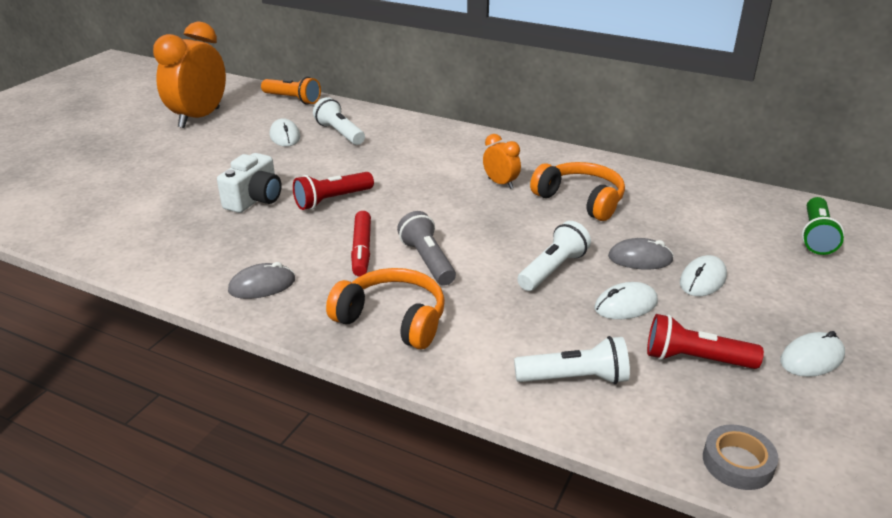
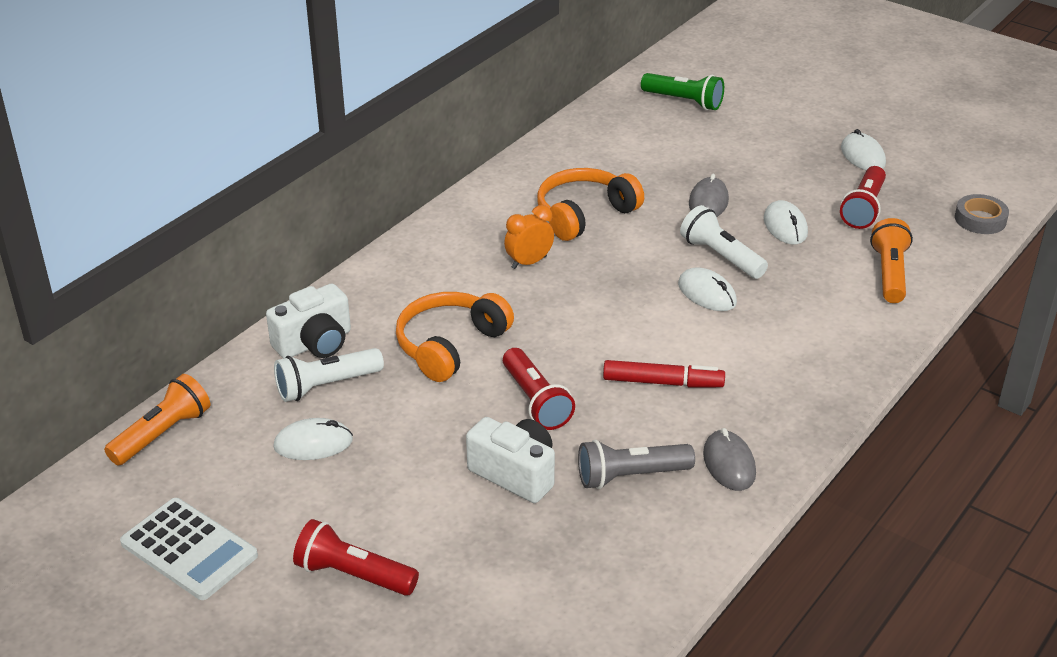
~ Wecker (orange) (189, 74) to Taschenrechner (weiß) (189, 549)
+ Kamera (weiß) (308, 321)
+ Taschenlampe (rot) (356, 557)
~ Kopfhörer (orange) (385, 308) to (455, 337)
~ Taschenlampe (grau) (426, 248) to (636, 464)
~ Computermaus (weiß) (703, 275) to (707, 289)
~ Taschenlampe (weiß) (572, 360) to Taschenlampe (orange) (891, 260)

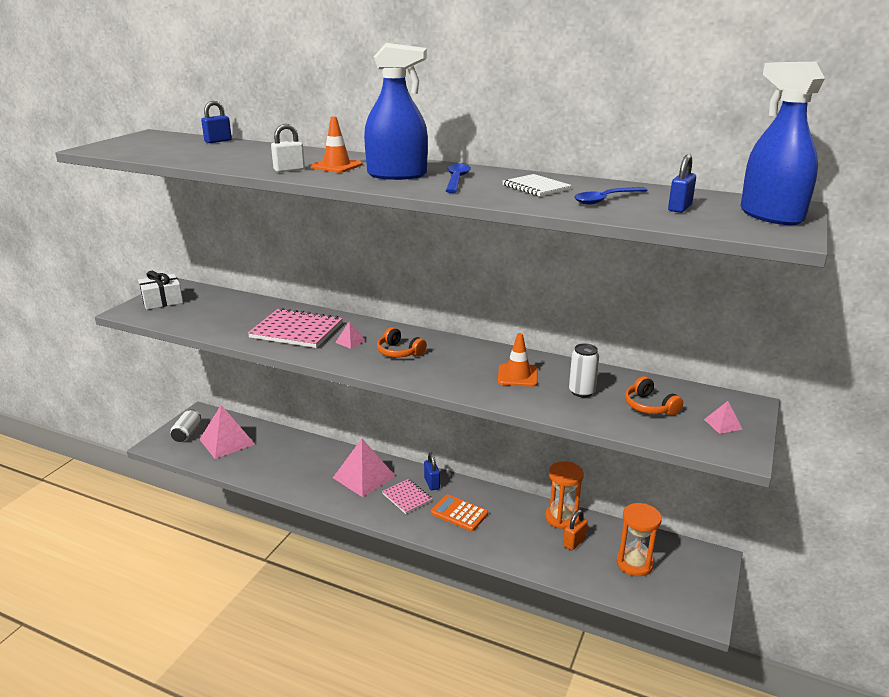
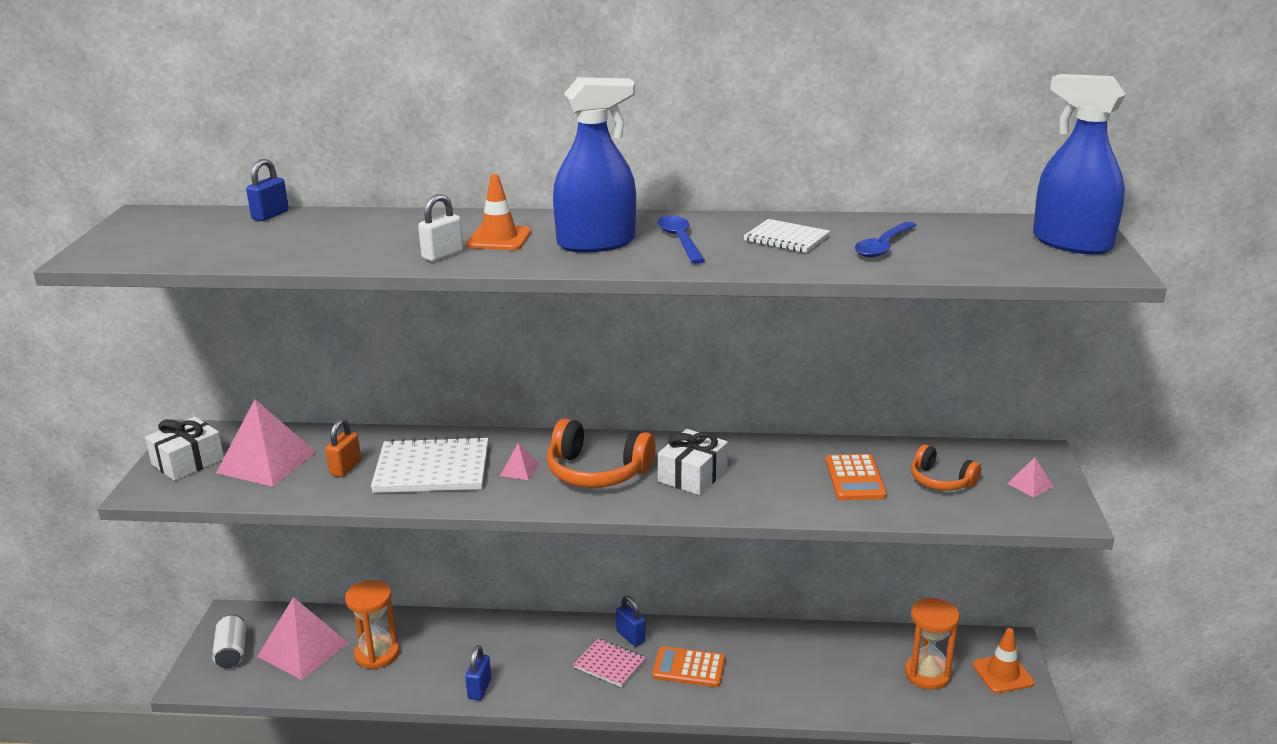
~ Pyramide (rosa) (364, 468) to (266, 443)
~ Vorhängeschloss (orange) (575, 530) to (343, 448)
~ Sanduhr (orange) (564, 495) to (372, 624)
~ Notizbuch (rosa) (295, 328) to Notizbuch (weiß) (429, 464)
~ Vorhängeschloss (blau) (682, 183) to (478, 672)
~ Kopfhörer (orange) (402, 342) = (601, 453) x1.64
+ Geschenk (weiß) (693, 462)
~ Dose (weiß) (584, 370) to Taschenrechner (orange) (856, 477)
~ Leitkegel (orange) (518, 360) to (1003, 660)

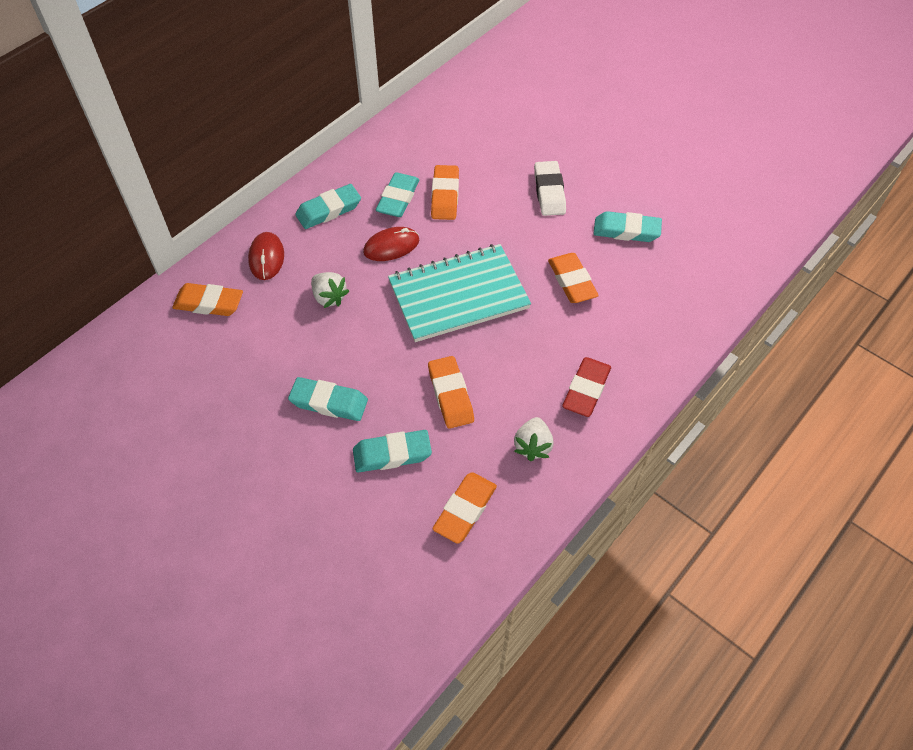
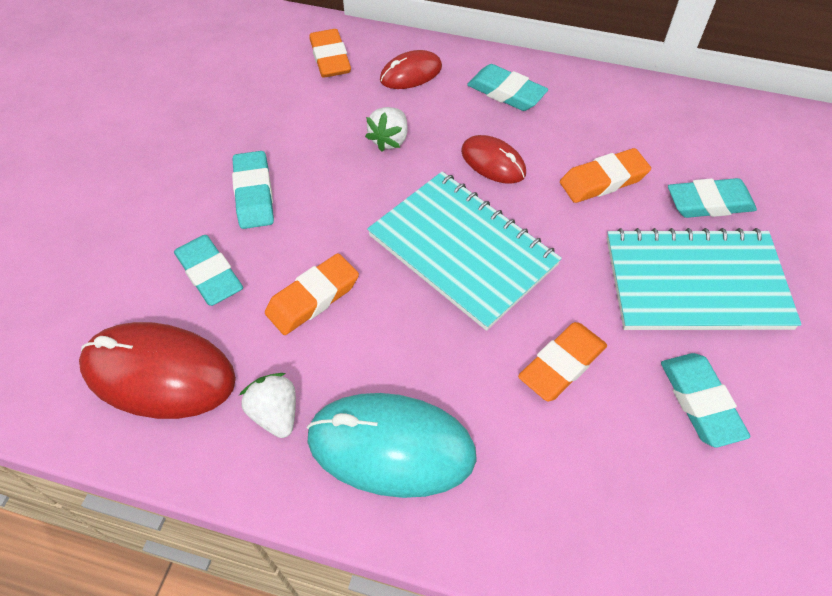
~ Radiergummi (orange) (464, 508) to Computermaus (rot) (157, 370)
~ Erdbeere (weiß) (533, 439) = (267, 405) 75 degrees clockwise
~ Radiergummi (rot) (586, 387) to Computermaus (türkis) (392, 445)
~ Radiergummi (weiß) (550, 188) to Notizbuch (türkis) (704, 279)
~ Radiergummi (türkis) (398, 195) to (712, 198)

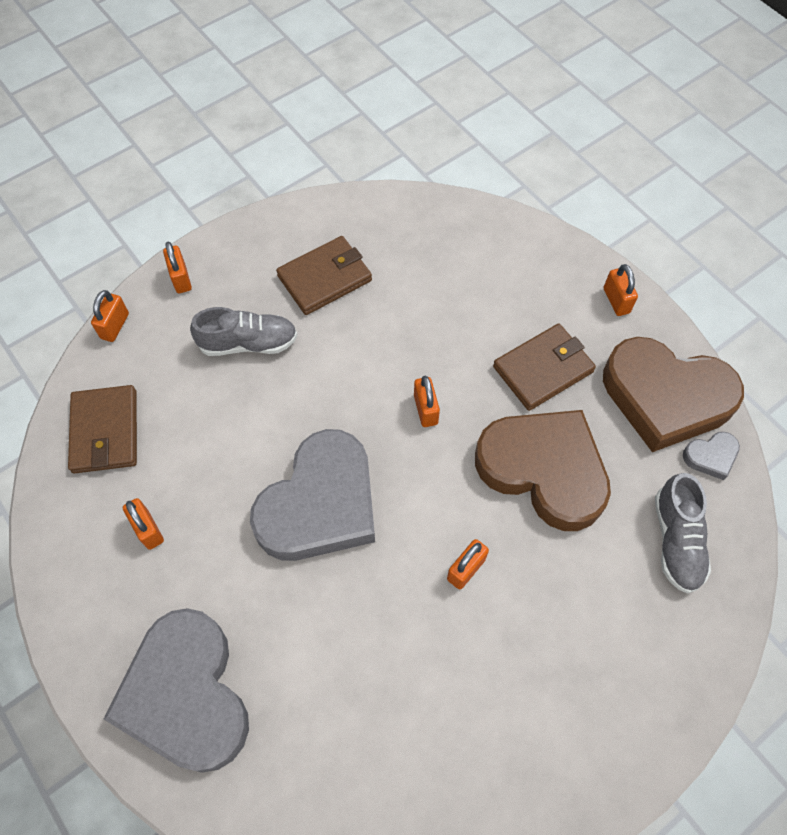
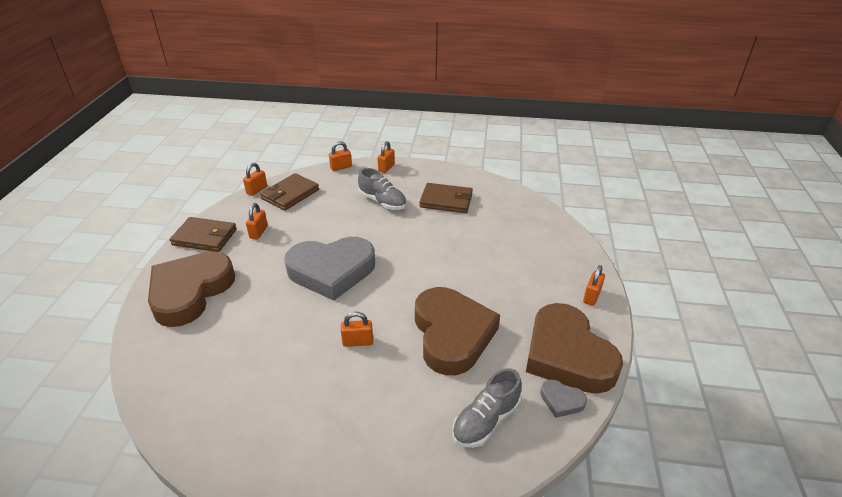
~ Herz (grau) (176, 690) to Herz (braun) (191, 289)
~ Geldbörse (braun) (544, 367) to (203, 234)
~ Vorhängeschloss (orange) (427, 401) to (255, 179)

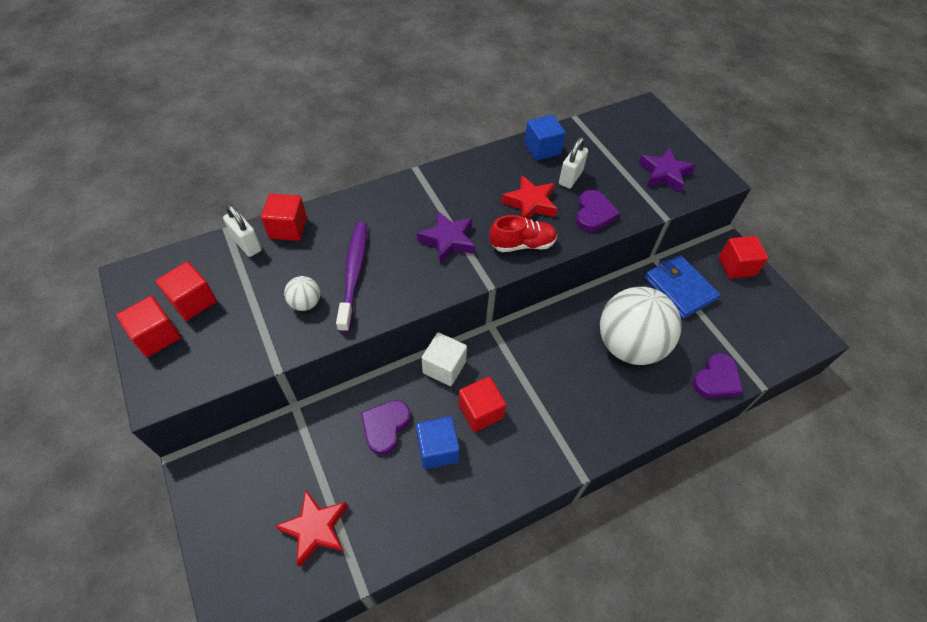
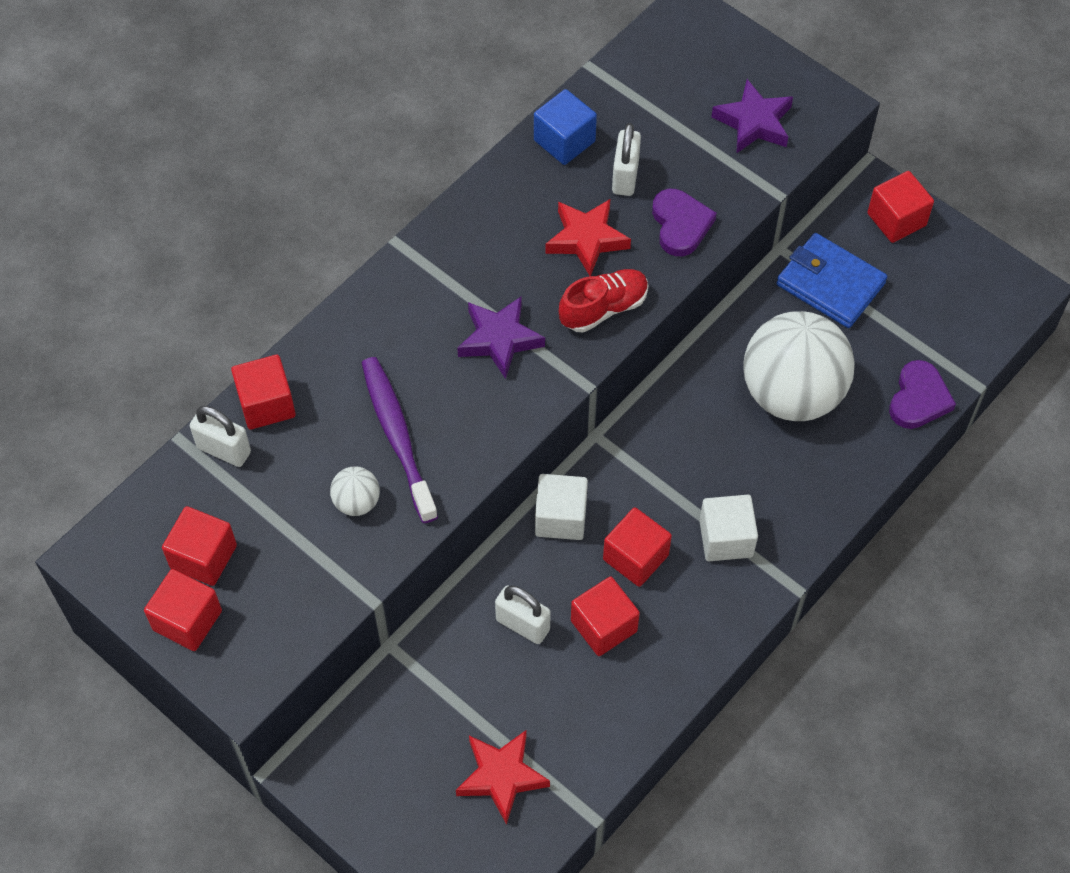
~ Herz (lila) (385, 427) to Vorhängeschloss (weiß) (523, 614)
~ Kubus (blau) (438, 442) to Kubus (rot) (605, 616)
+ Kubus (weiß) (728, 528)

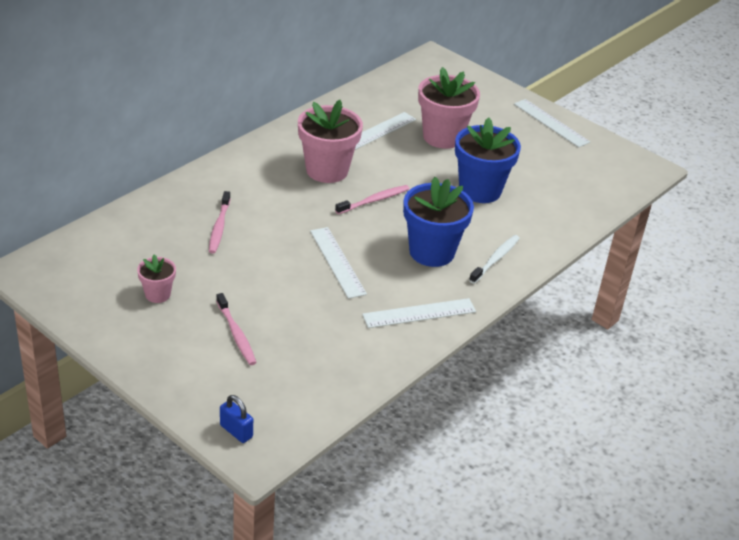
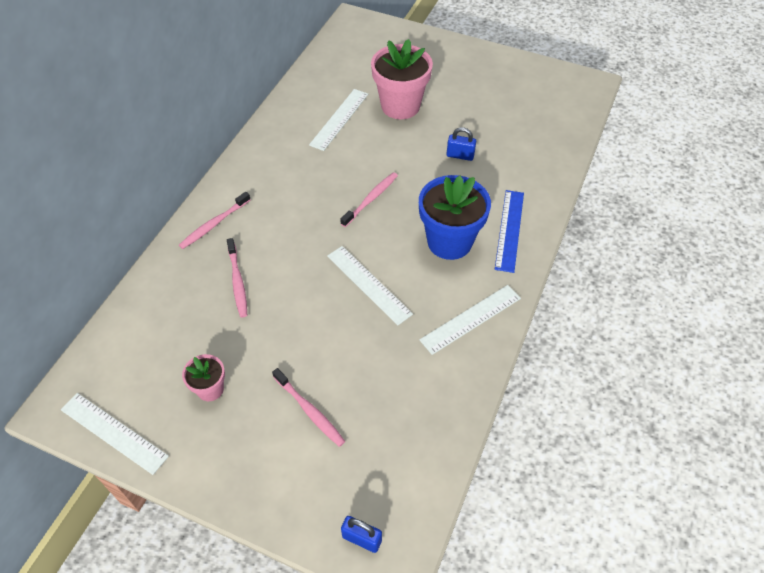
~ Lineal (weiß) (552, 123) to (115, 434)
+ Zahnbürste (rosa) (215, 220)
~ Blumentopf (blau) (488, 160) to Vorhängeschloss (blau) (461, 144)
~ Zahnbürste (weiß) (494, 259) to Lineal (blau) (509, 231)
- Blumentopf (rosa) (330, 141)

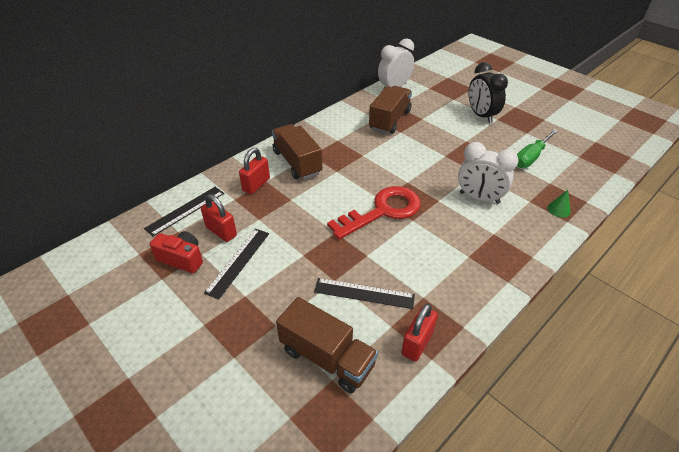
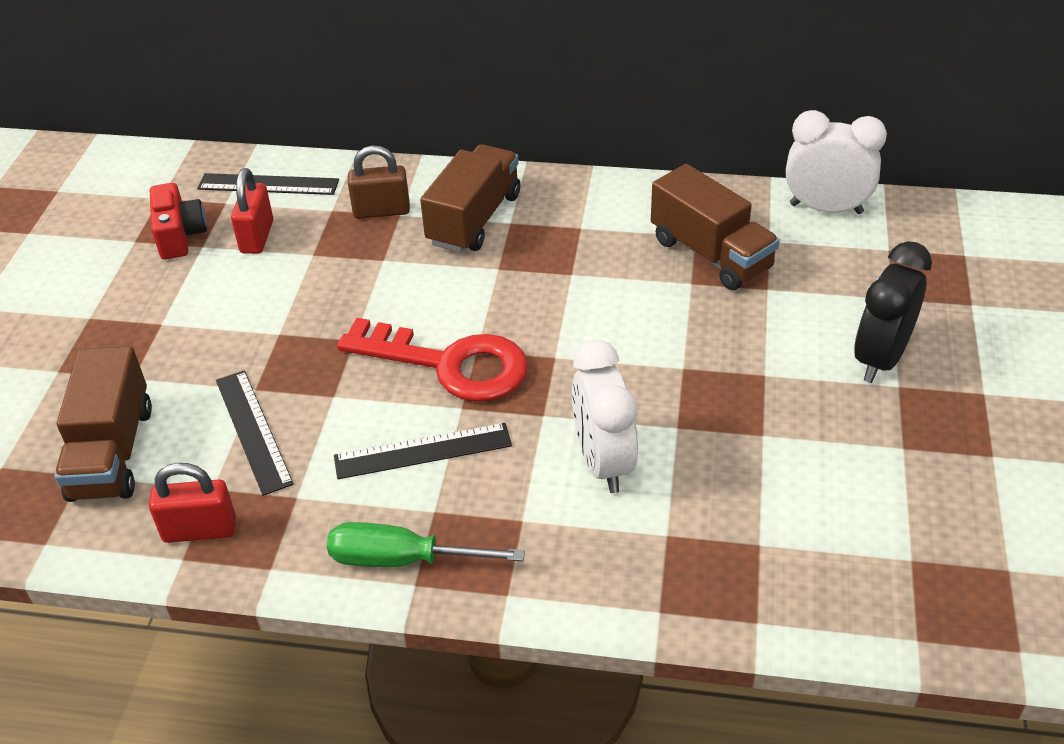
~ Schraubenzieher (grün) (537, 148) to (426, 544)
~ Lineal (schwarz) (236, 264) to (423, 451)
~ Vorhängeschloss (rot) (254, 171) to Vorhängeschloss (braun) (379, 182)
~ Lastwagen (braun) (390, 110) = (715, 227) 60 degrees clockwise
- Kegel (grün) (559, 204)

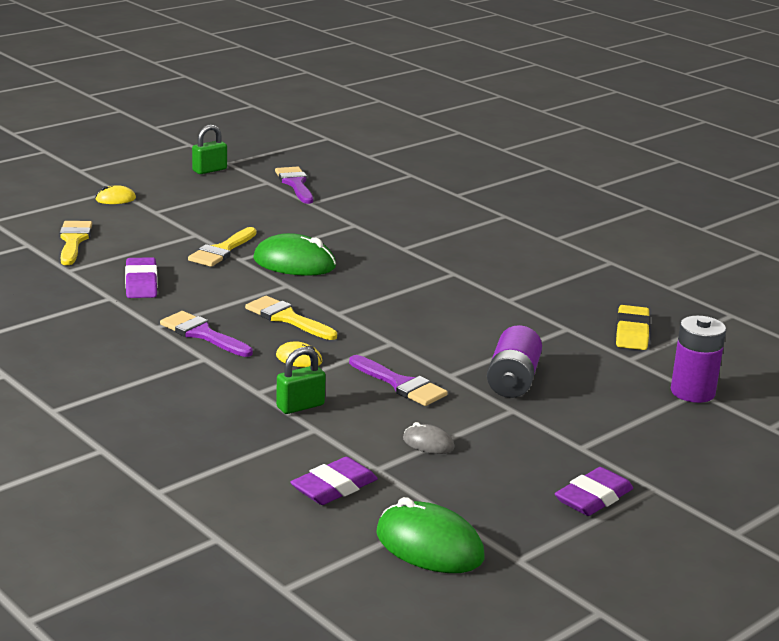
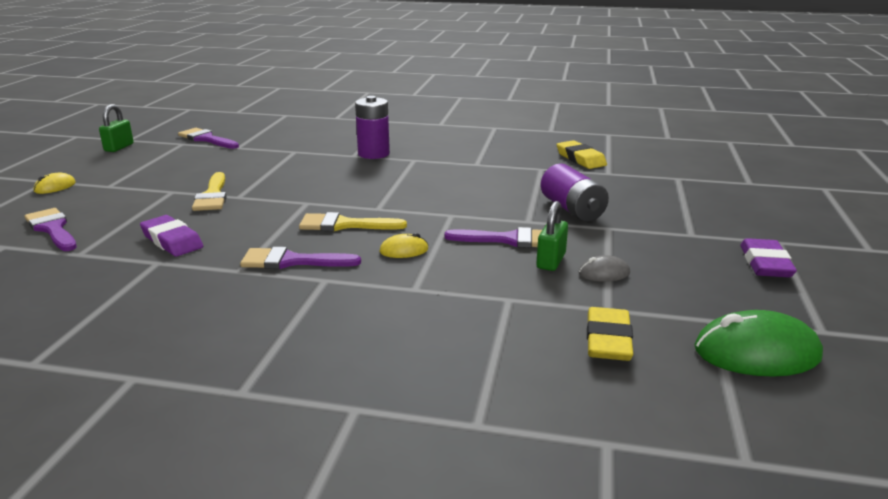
~ Pinsel (gelb) (76, 243) to Pinsel (lila) (51, 229)
~ Batterie (lila) (698, 359) to (372, 127)
~ Vorhängeschloss (grün) (301, 380) to (552, 236)
~ Radiergummi (lila) (334, 481) to Radiergummi (gelb) (610, 334)
- Computermaus (grün) (294, 254)

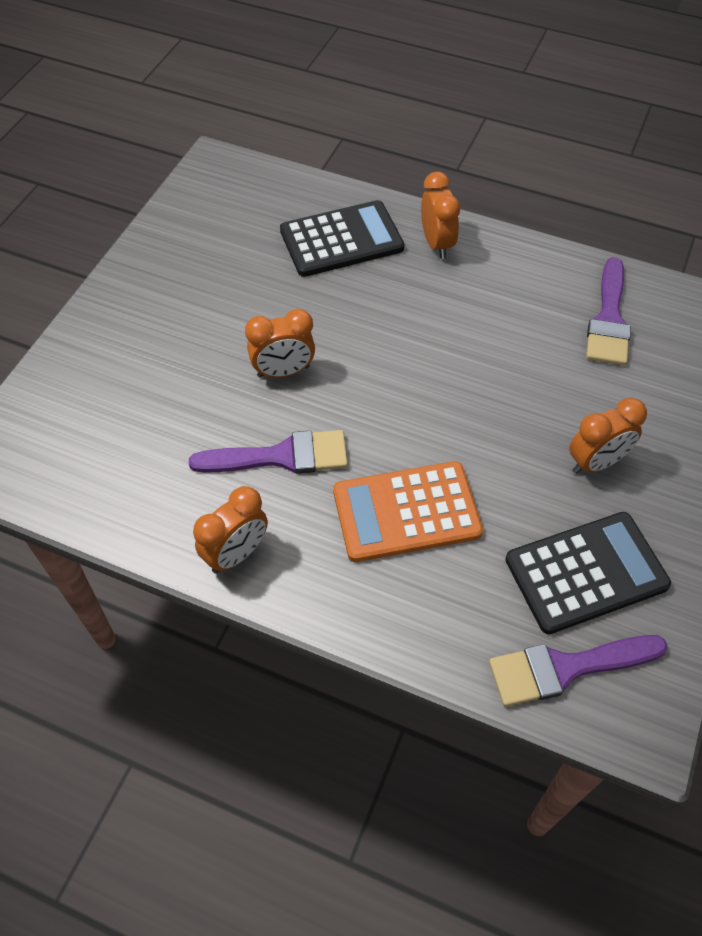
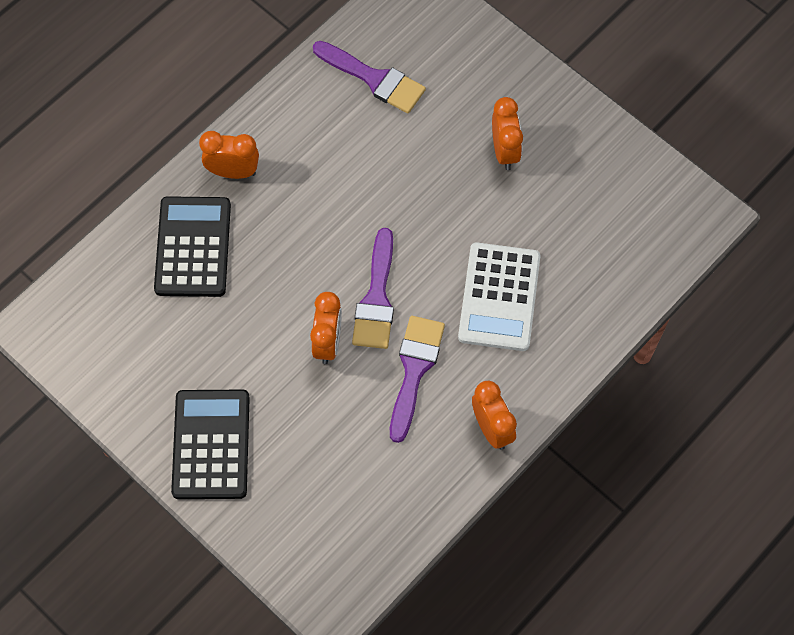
~ Taschenrechner (schwarz) (588, 573) to (210, 444)
~ Pinsel (lila) (578, 671) to (373, 288)
~ Taschenrechner (orange) (408, 511) to Taschenrechner (weiß) (499, 296)

